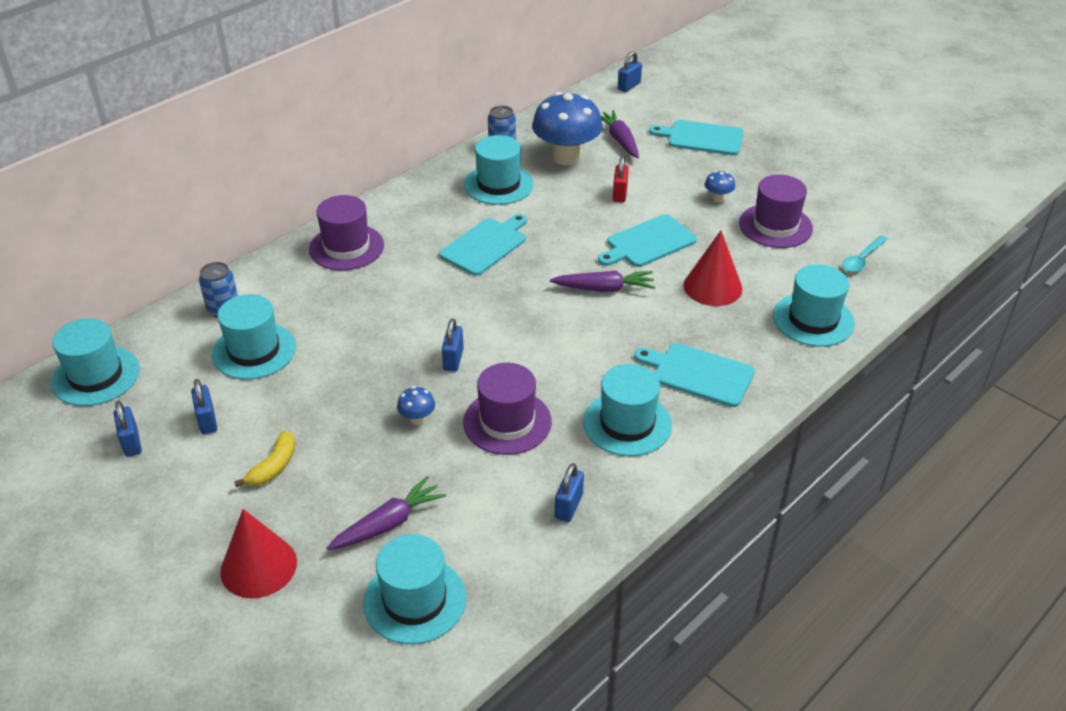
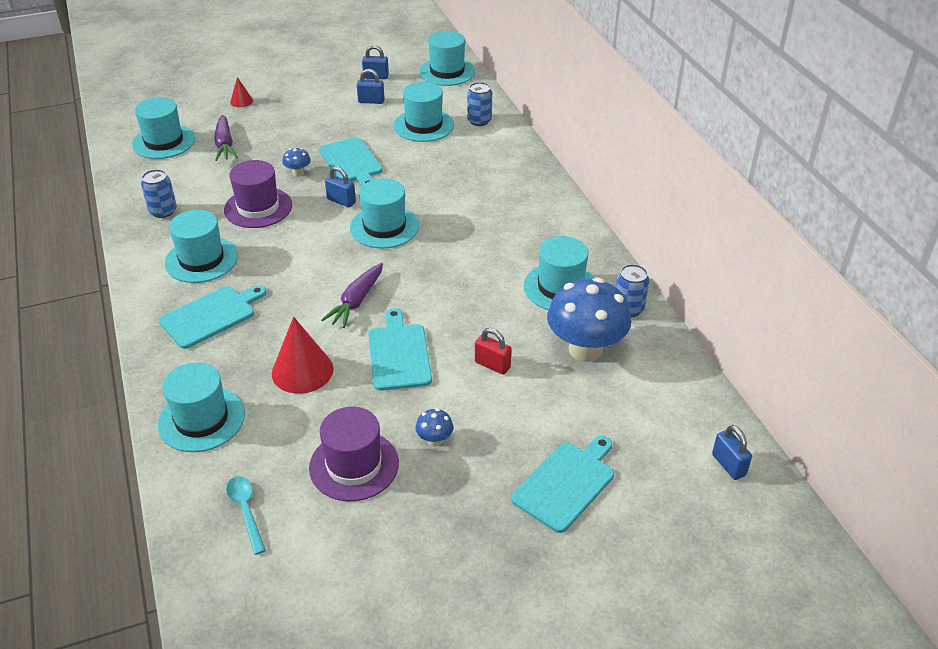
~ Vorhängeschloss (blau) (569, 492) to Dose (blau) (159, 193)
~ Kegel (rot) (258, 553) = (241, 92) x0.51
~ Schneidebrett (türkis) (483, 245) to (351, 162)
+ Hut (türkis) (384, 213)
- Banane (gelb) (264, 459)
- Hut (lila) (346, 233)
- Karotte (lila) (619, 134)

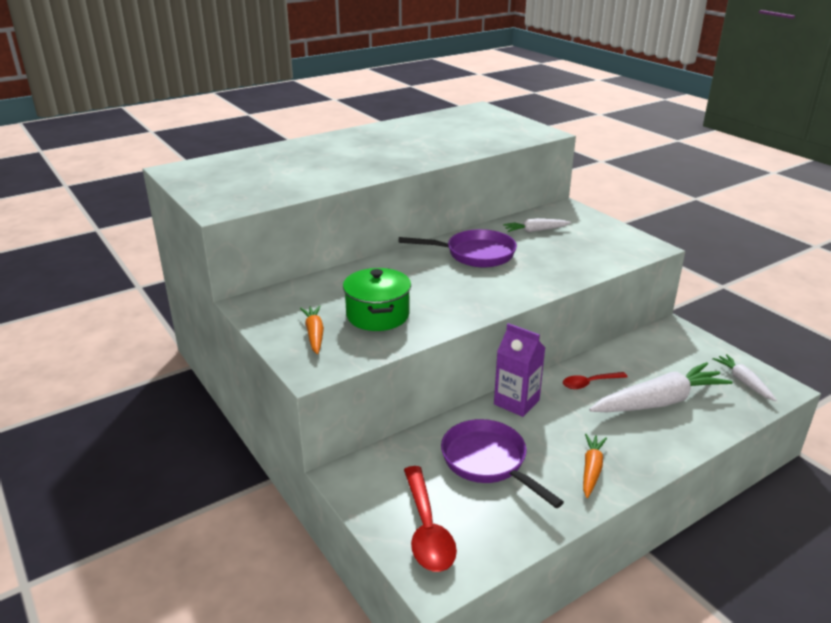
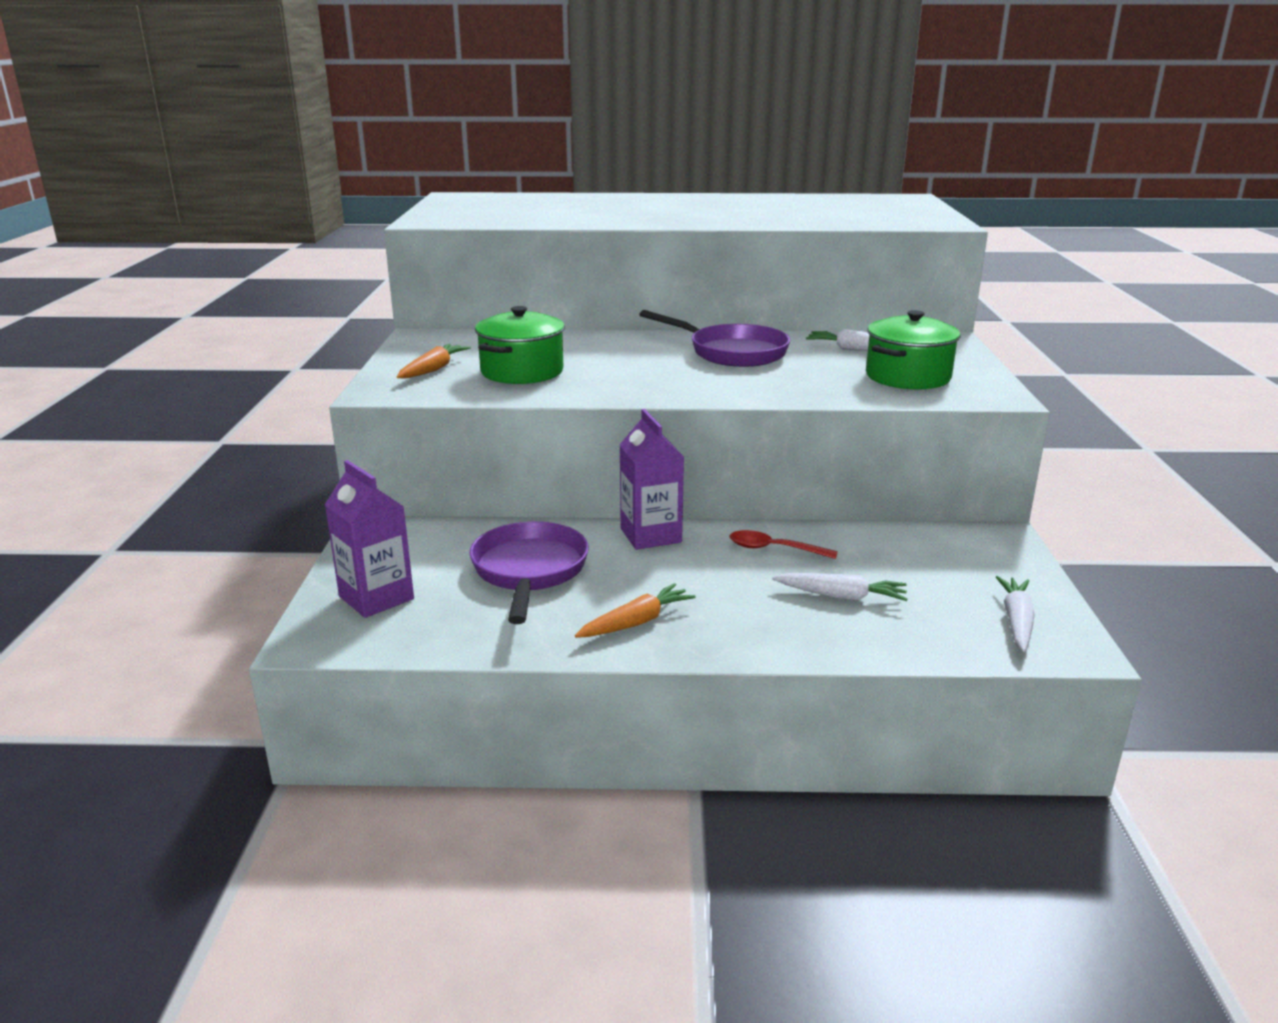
~ Löffel (rot) (430, 519) to Getränkekarton (lila) (369, 539)
~ Karotte (weiß) (660, 387) = (839, 587) x0.52
+ Kochtopf (grün) (913, 350)

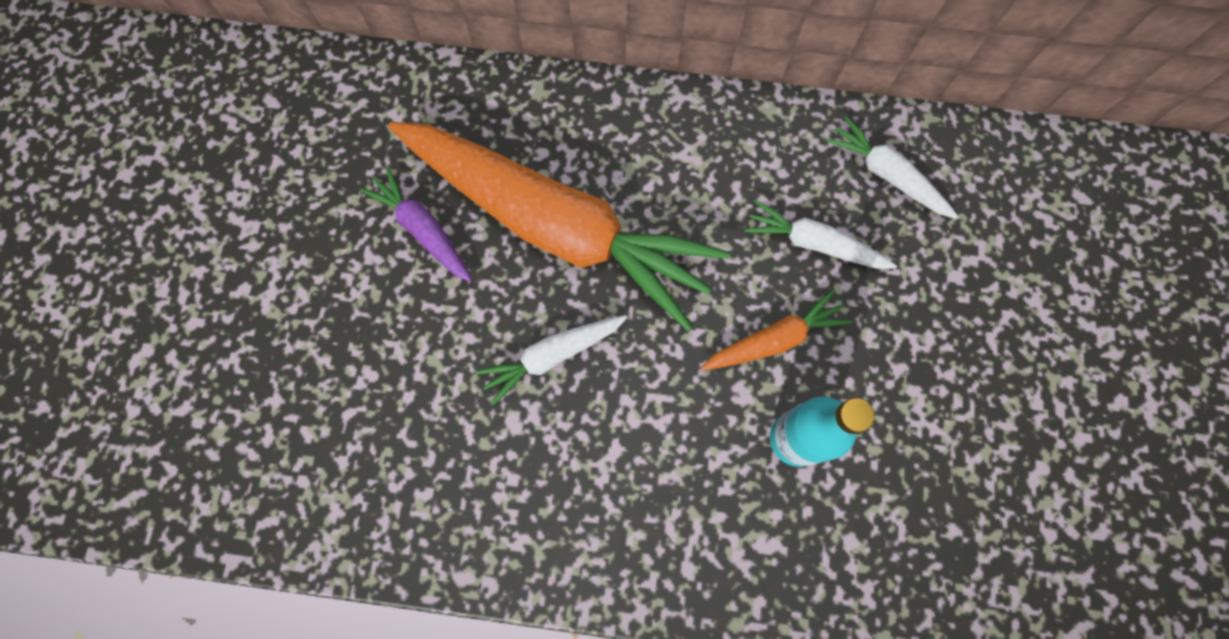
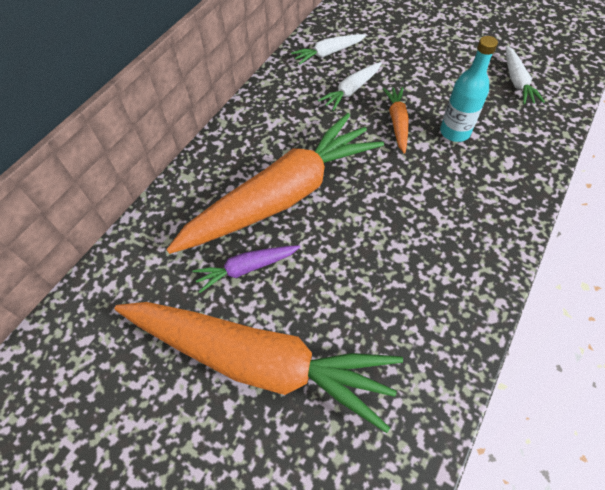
+ Karotte (orange) (259, 367)
~ Karotte (weiß) (551, 360) to (525, 75)

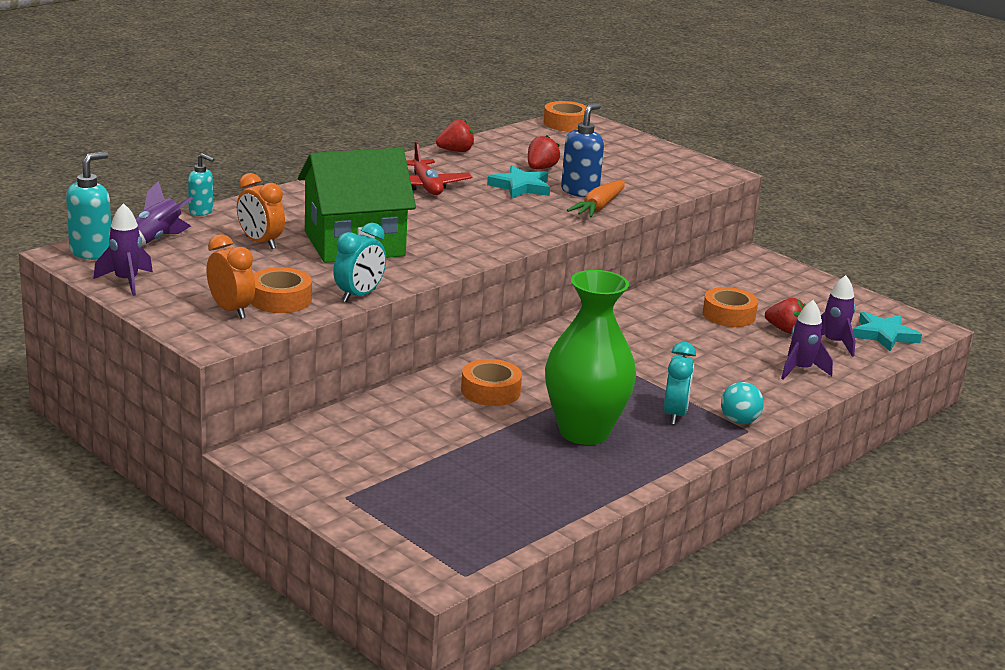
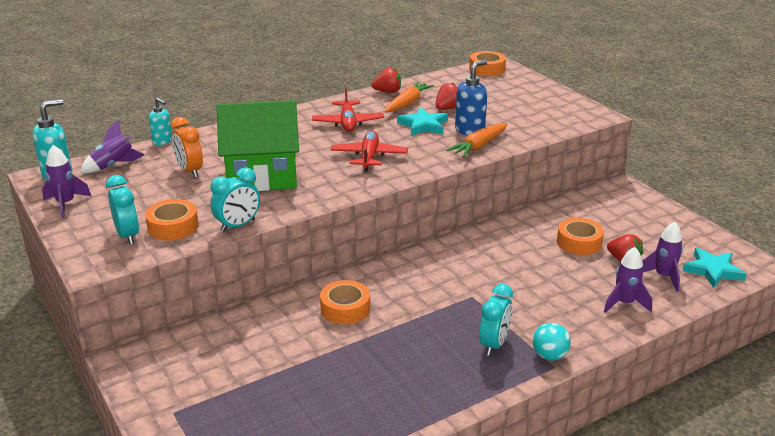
~ Wecker (orange) (231, 276) to Wecker (türkis) (122, 210)
+ Flugzeug (rot) (369, 151)
+ Karotte (orange) (409, 96)
- Vase (grün) (590, 357)

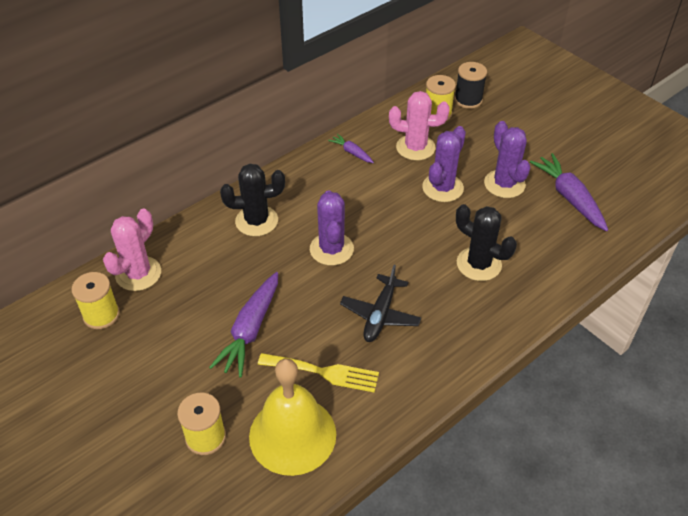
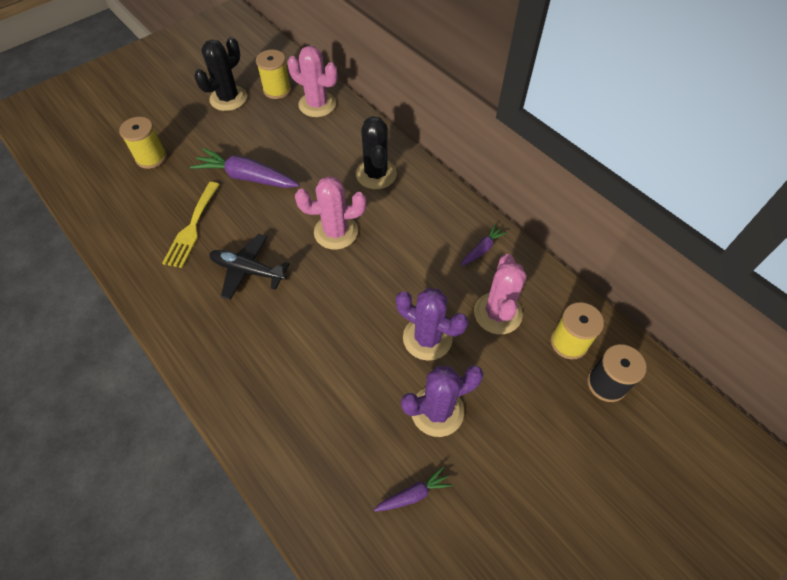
~ Kaktus (schwarz) (486, 242) to (220, 74)
~ Kaktus (lila) (332, 228) to Kaktus (rosa) (330, 213)
~ Karotte (lila) (569, 192) = (413, 489) x0.52
- Glocke (gelb) (292, 417)

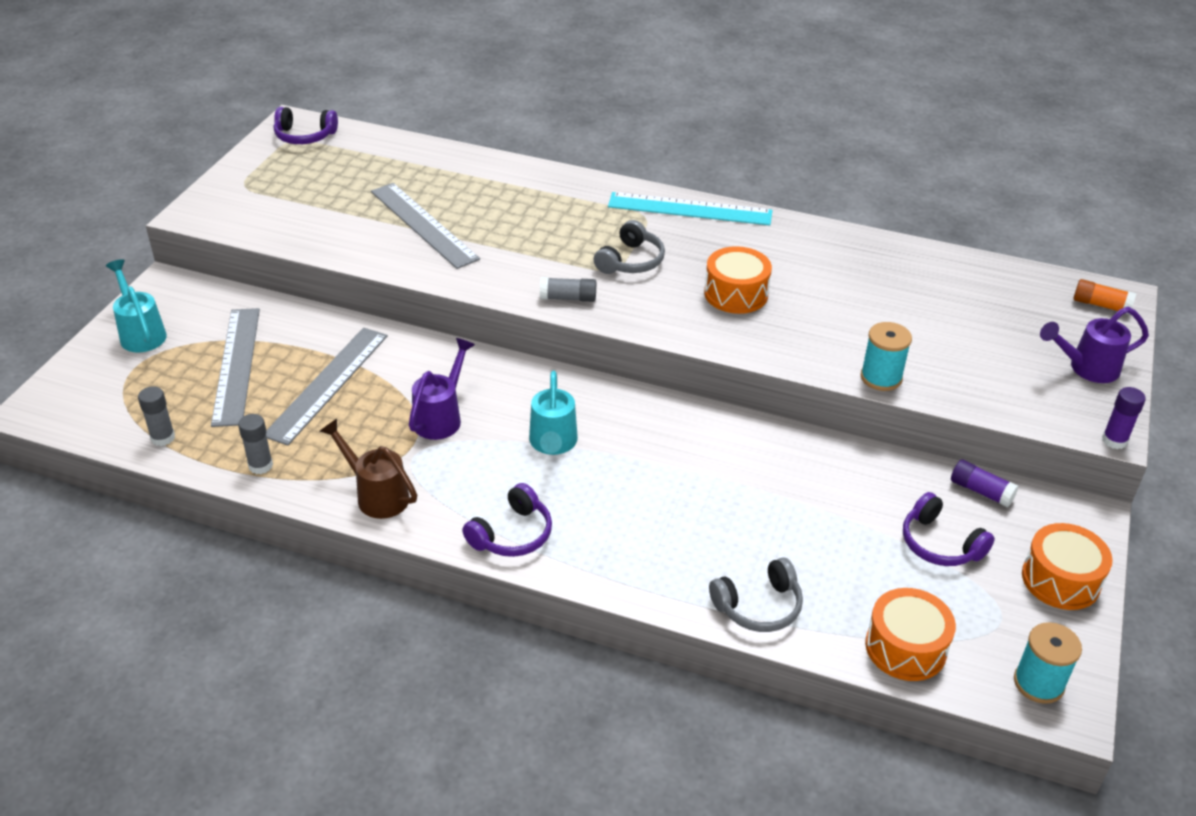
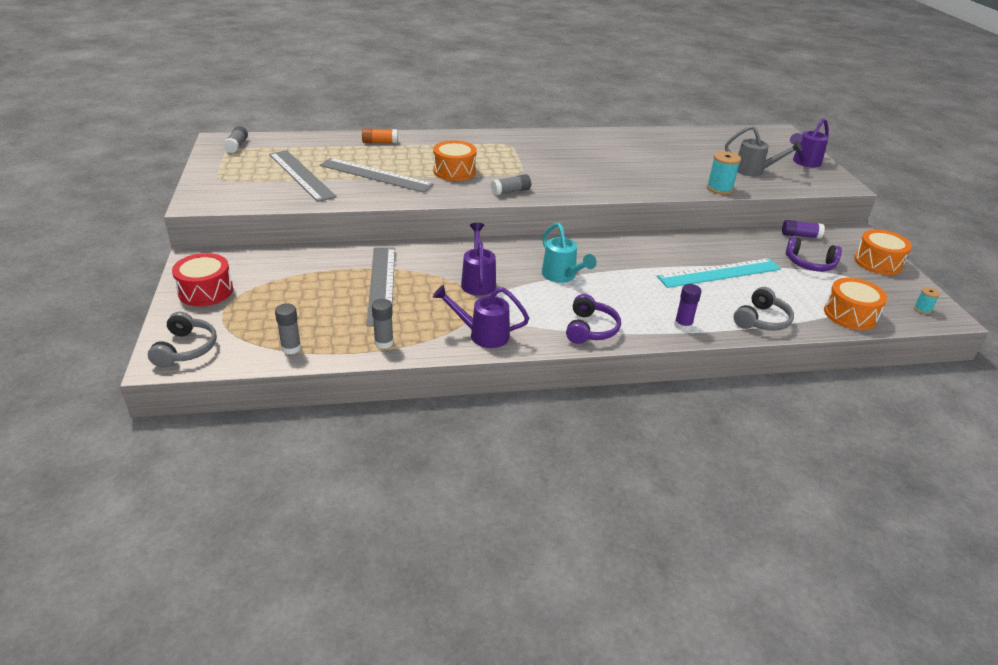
~ Kopfhörer (grau) (629, 247) to (182, 340)
~ Gießkanne (türkis) (136, 306) to Trommel (rot) (202, 279)
~ Kopfhörer (lila) (306, 125) to Klebestift (grau) (235, 139)
~ Lineal (grau) (235, 367) to (303, 176)
~ Klebestift (orange) (1104, 296) to (380, 135)
~ Trommel (orange) (738, 280) to (455, 160)
~ Gießkanne (braun) (368, 469) to Gießkanne (lila) (481, 316)
~ Lineal (türkis) (690, 208) to (719, 273)
~ Klebestift (lila) (1124, 418) to (688, 307)
+ Gießkanne (grau) (763, 151)
~ Garnrolle (türkis) (1048, 663) = (927, 300) x0.55

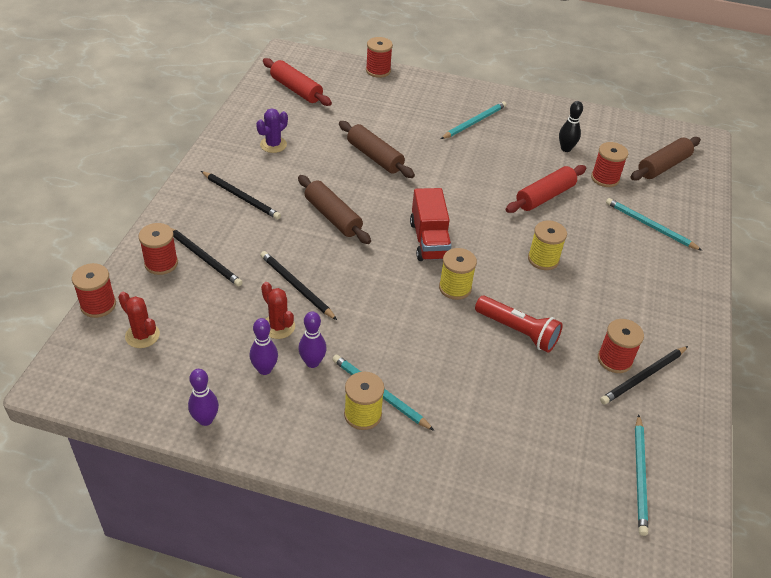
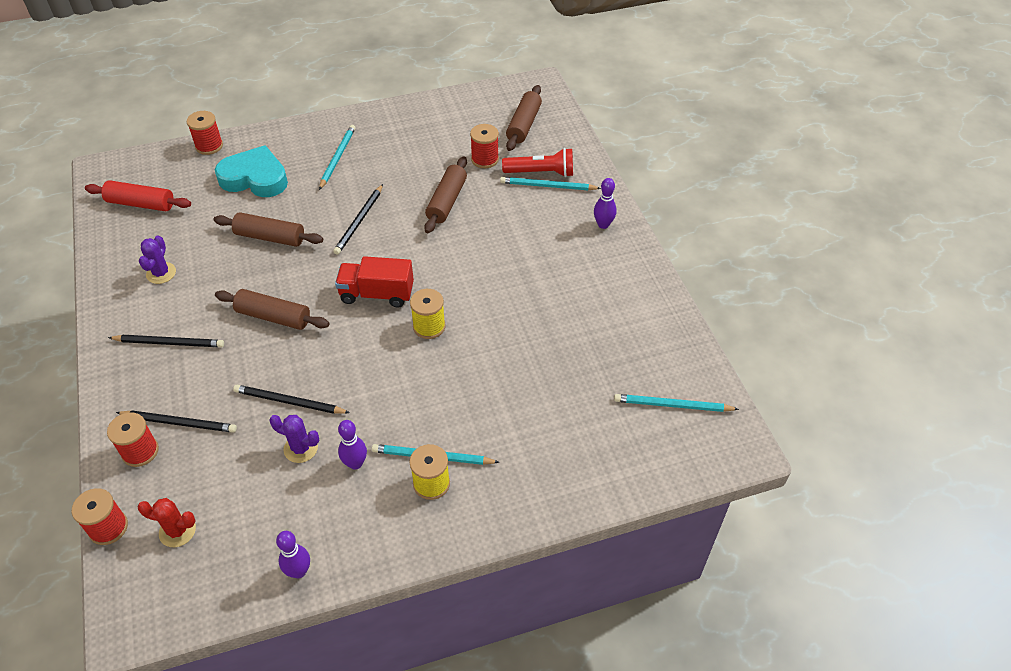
+ Herz (türkis) (251, 171)
~ Kaktus (rot) (278, 310) to Kaktus (lila) (294, 439)
~ Bleistift (schwarz) (644, 375) to (358, 219)
~ Lastwagen (rot) (431, 224) = (374, 282) 135 degrees clockwise
~ Nudelholz (rot) (546, 189) to Nudelholz (braun) (445, 194)
~ Taschenlampe (rot) (519, 324) to (537, 162)
~ Bowlingkegel (lila) (264, 346) to (605, 203)
~ Bleistift (türkis) (641, 475) = (676, 403) 120 degrees clockwise
- Garnrolle (gelb) (547, 245)
- Bowlingkegel (schwarz) (571, 126)
- Garnrolle (rot) (621, 346)

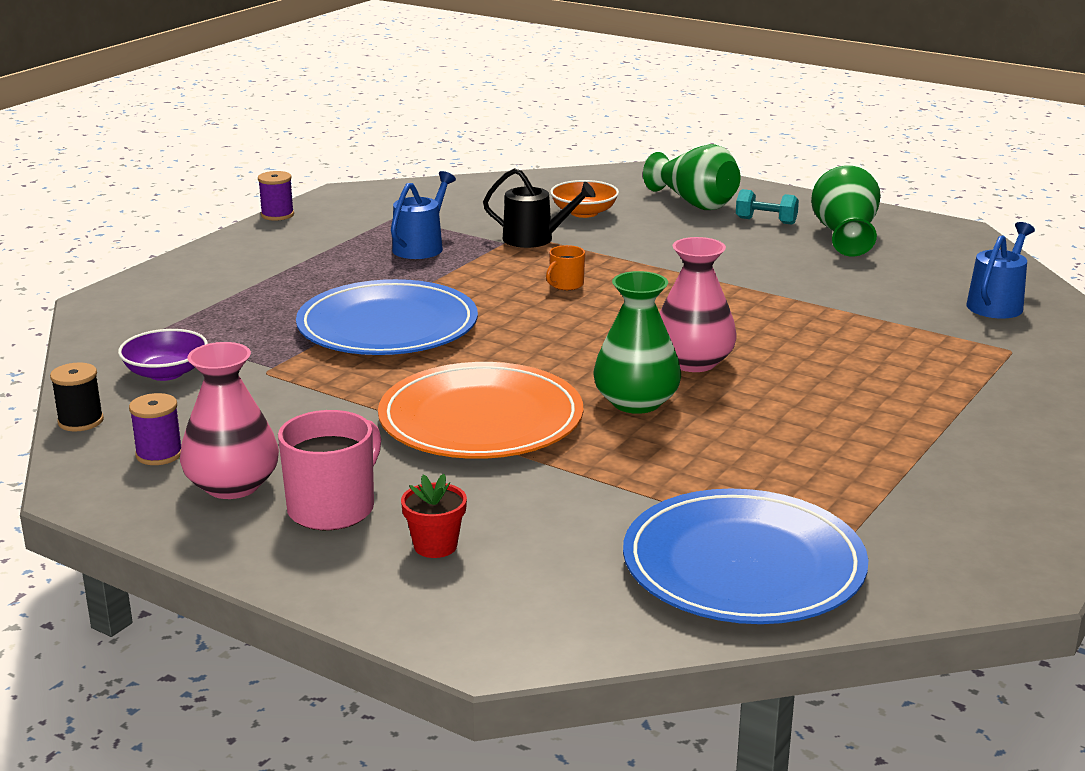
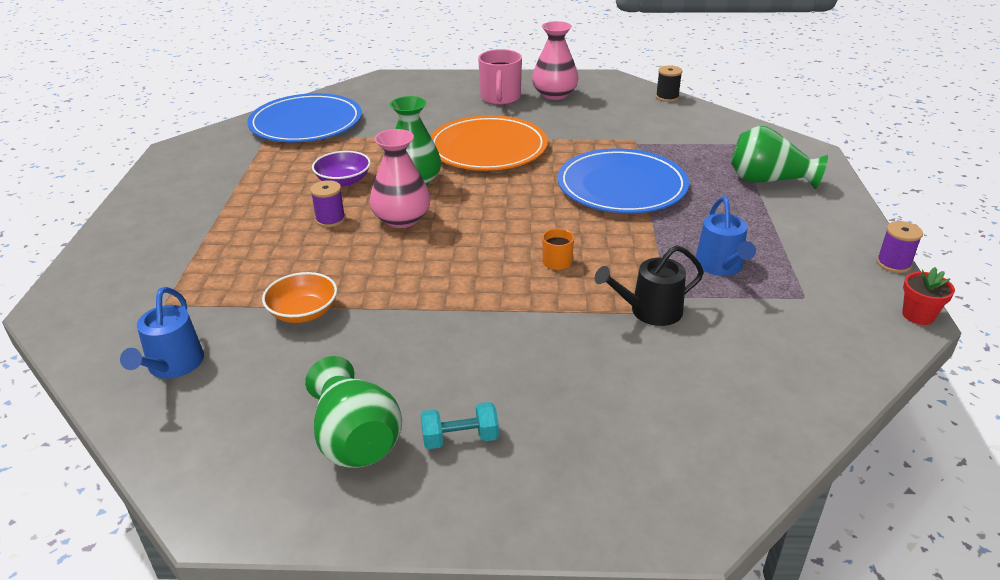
~ Schüssel (orange) (584, 199) to (299, 297)
~ Garnrolle (lila) (155, 429) to (328, 203)
~ Schüssel (lila) (163, 355) to (341, 169)
~ Vase (grün) (692, 177) to (779, 157)
~ Blumentopf (rot) (434, 516) to (928, 296)

